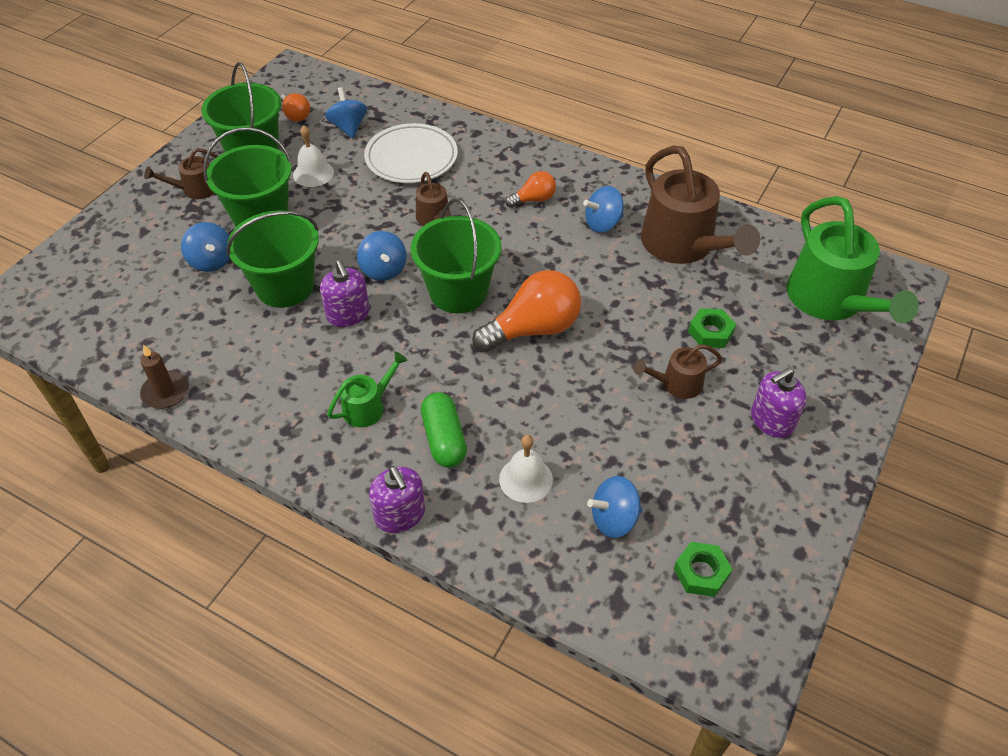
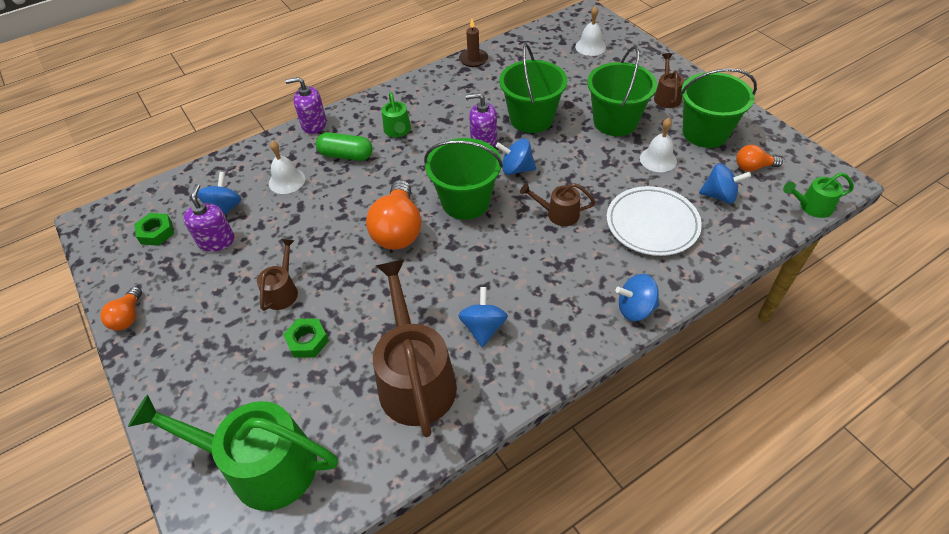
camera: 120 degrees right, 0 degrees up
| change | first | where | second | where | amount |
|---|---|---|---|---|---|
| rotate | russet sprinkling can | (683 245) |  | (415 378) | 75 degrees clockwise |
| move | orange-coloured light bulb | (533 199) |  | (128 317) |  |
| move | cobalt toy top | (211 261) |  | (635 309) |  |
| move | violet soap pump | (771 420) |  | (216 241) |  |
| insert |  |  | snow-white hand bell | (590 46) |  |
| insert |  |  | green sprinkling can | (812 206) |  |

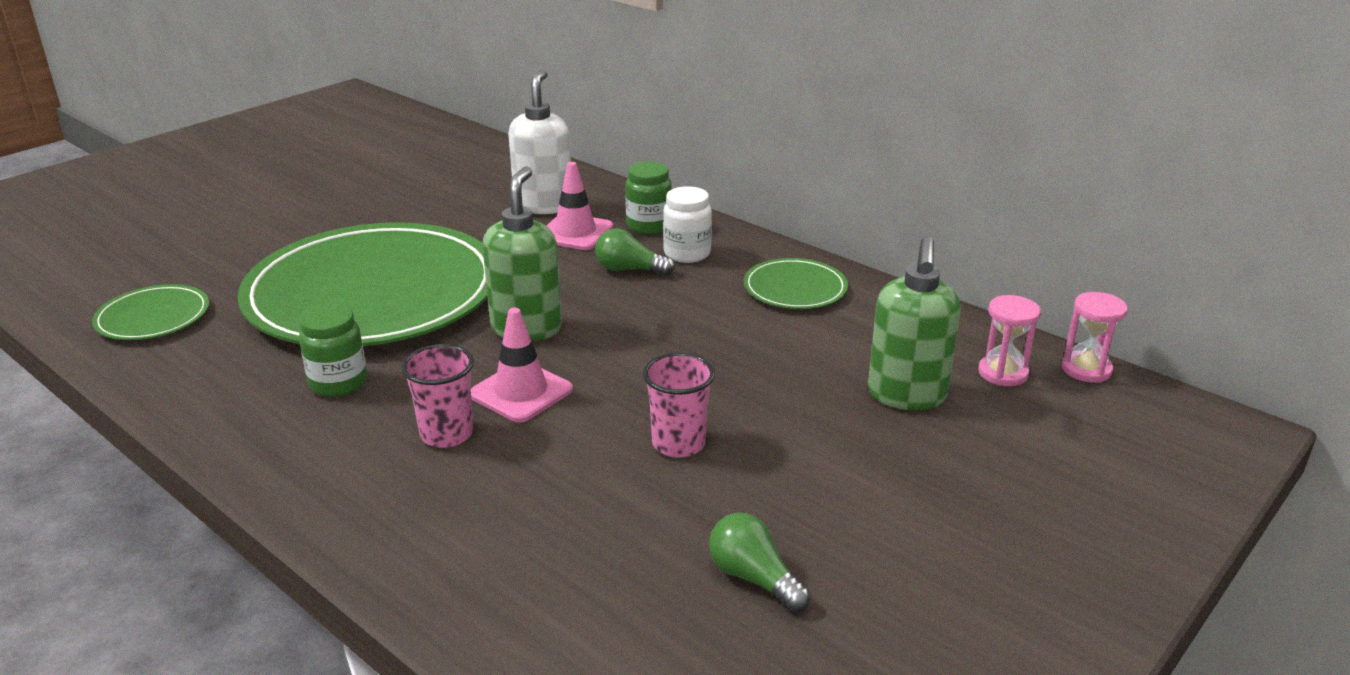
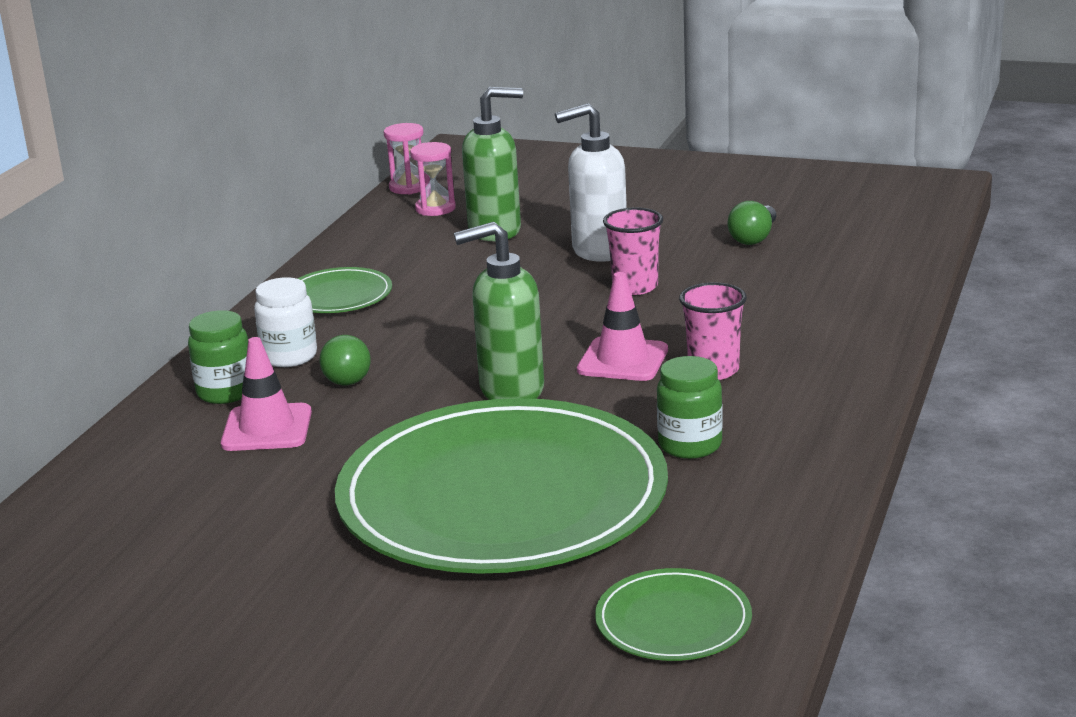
camera: 110 degrees left, 5 degrees down
| change | first | where | second | where | amount |
|---|---|---|---|---|---|
| move | snow-white soap pump | (544 205) |  | (598 251) |  |

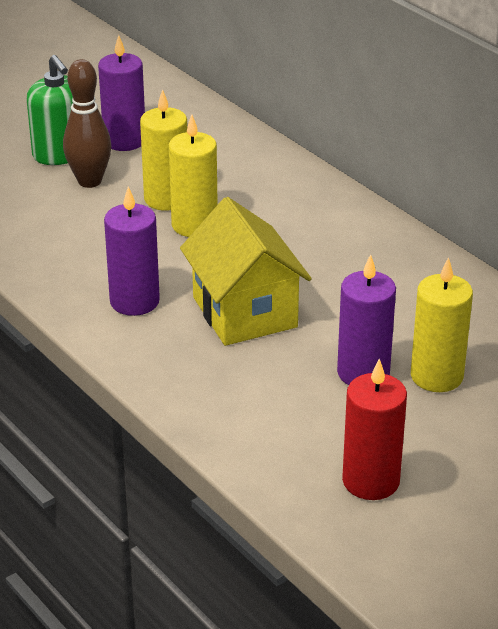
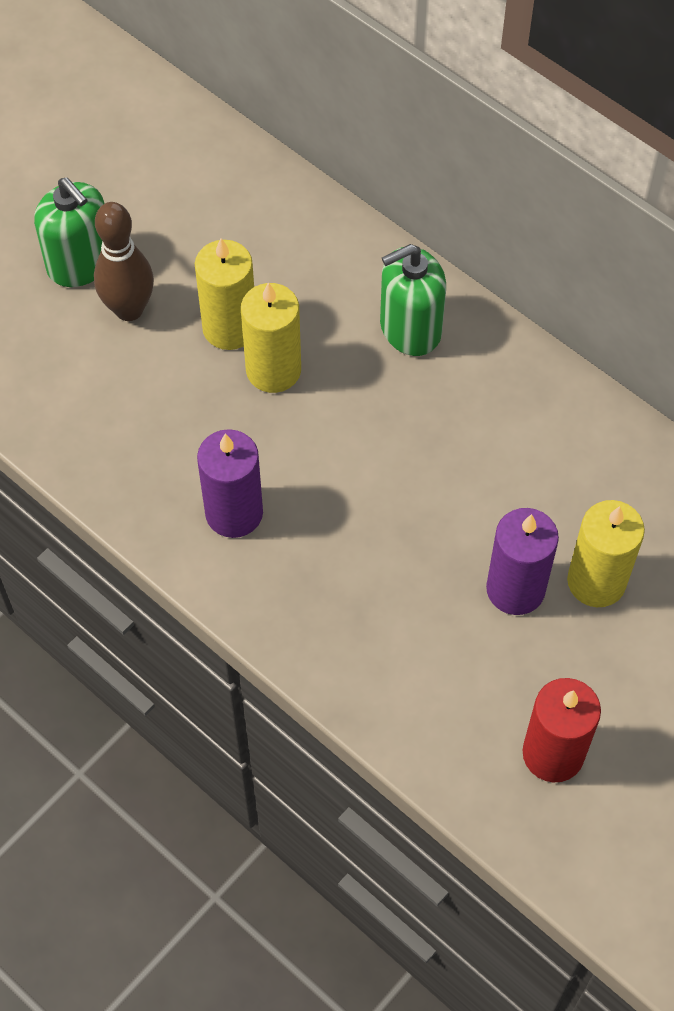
camera: 10 degrees left, 25 degrees up
| change | first | where | second | where | amount |
|---|---|---|---|---|---|
| delete | violet candle | (124 141) |  |  |  |
| delete | yellow cottage | (244 312) |  |  |  |
| insert |  |  | green soap pump | (410 328) |  |

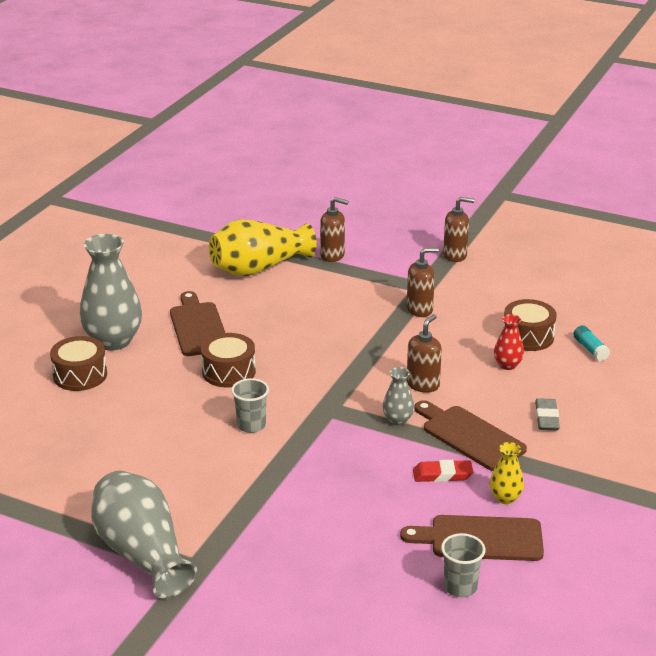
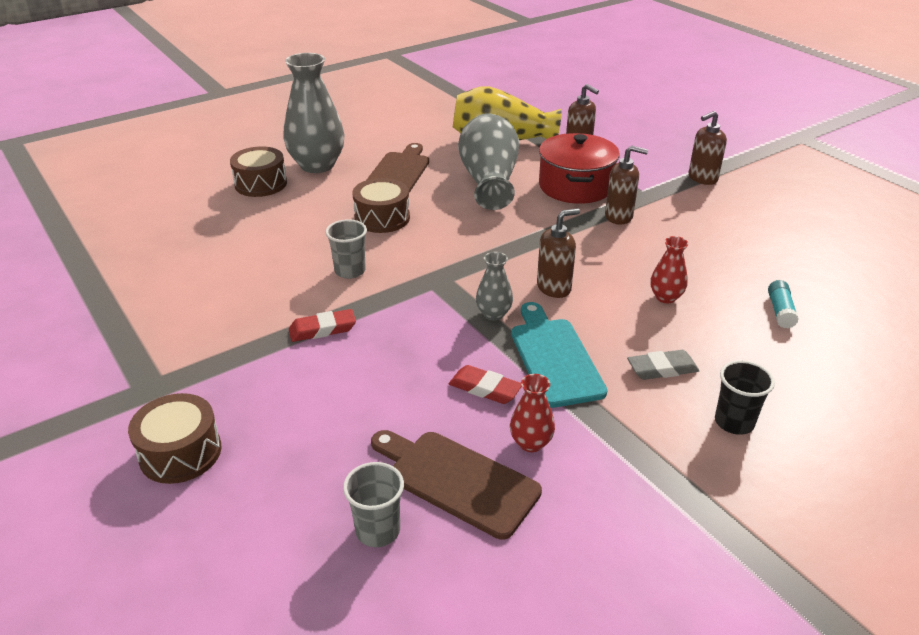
camera: 30 degrees right, 5 degrees up
| change | first | where | second | where | amount |
|---|---|---|---|---|---|
| rotate | russet soap pump | (455 255) |  | (702 178) | 120 degrees clockwise |
| move | russet snare drum | (528 336) |  | (180 453) |  |
| rotate | ash-grey gum eraser | (546 418) |  | (662 369) | 45 degrees clockwise |
| recolor | russet cutting board | (470 436) | turquoise cutting board | (554 358) |  |
| recolor | yellow tall vase | (505 498) | scarlet tall vase | (531 443) |  |
| move | ash-grey tall vase | (142 553) |  | (489 181) |  |
| insert |  |  | scarlet cooking pot | (575 186) |  |
| insert |  |  | scarlet gum eraser | (322 329) |  |
| insert |  |  | black cup | (734 422) |  |

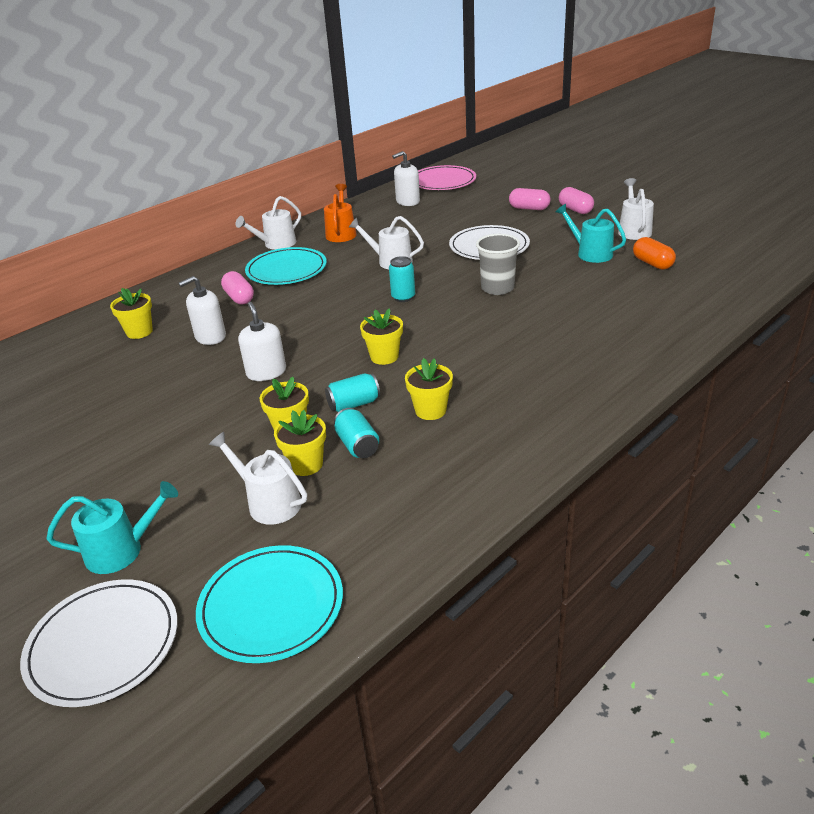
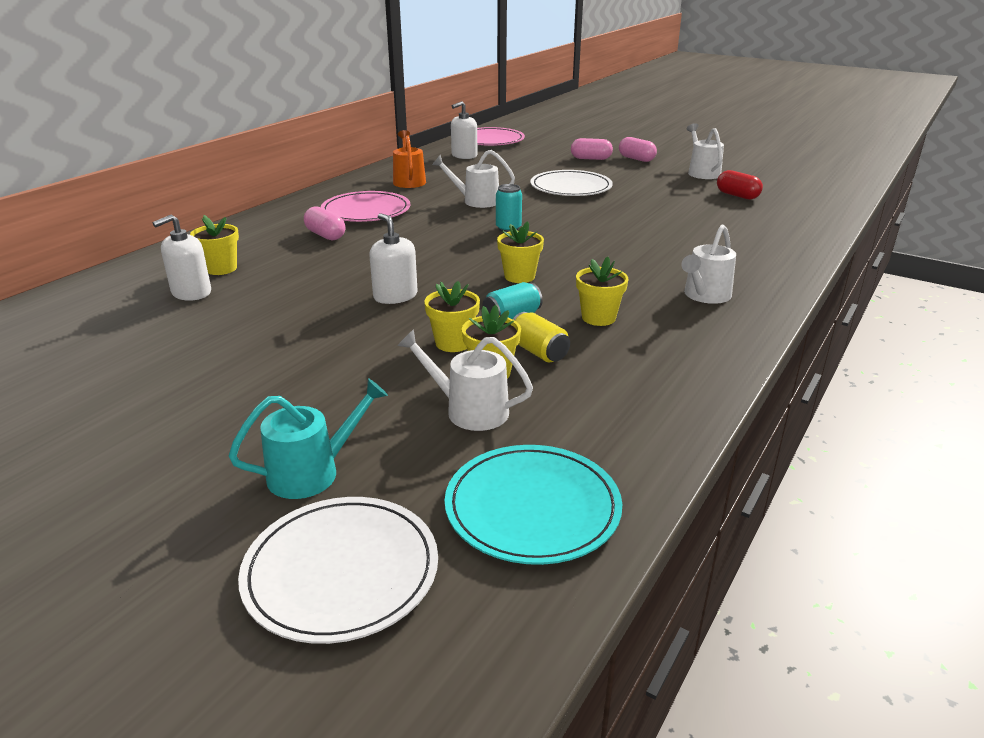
camera: 15 degrees left, 5 degrees down
| change | first | where | second | where | amount |
|---|---|---|---|---|---|
| move | snow-white sprinkling can | (276 244) |  | (705 296) |  |
| delete | turquoise sprinkling can | (590 253) |  |  |  |
| delete | ash-grey cup | (497 288) |  |  |  |
| recolor | orange-coloured pill | (652 263) | scarlet pill | (737 195) |  |
| recolor | turquoise plate | (286 270) | rose-pink plate | (366 211) |  |
| move | snow-white soap pump | (210 337) |  | (191 293) |  |
| recolor | turquoise tin | (357 445) | yellow tin | (538 352) |  |

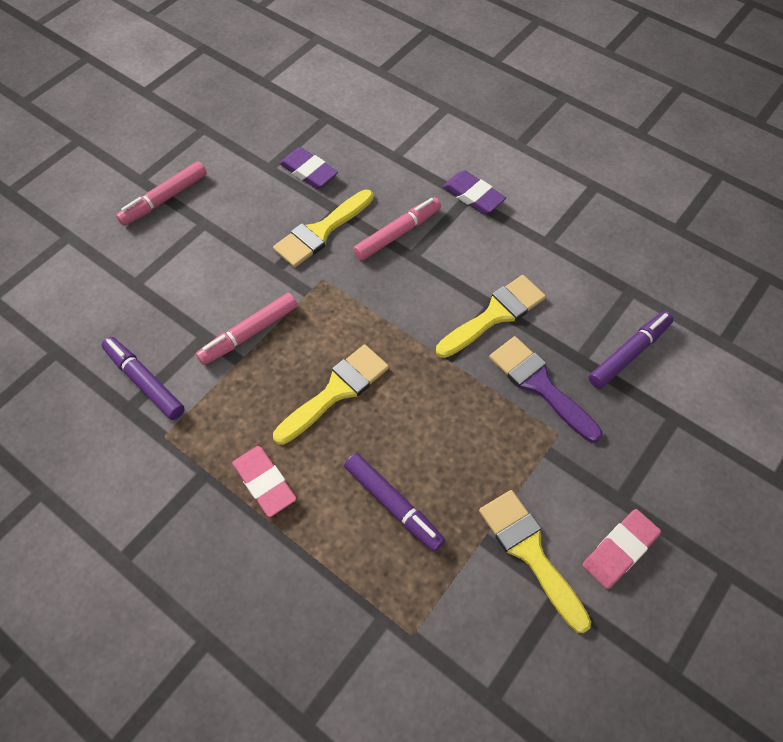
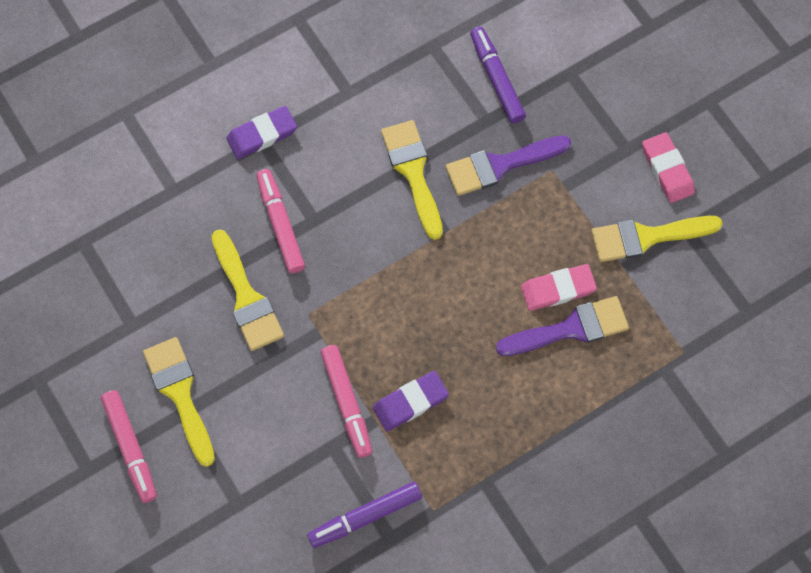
camera: 70 degrees left, 10 degrees up
| change | first | where | second | where | amount |
|---|---|---|---|---|---|
| move | violet gum eraser | (308 171) |  | (410 402) |  |
| move | yellow paintbrush | (336 391) |  | (180 394) |  |
| move | rose-pink gum eraser | (264 482) |  | (558 289) |  |
| replace | violet felt pen | (393 504) | violet paintbrush | (570 328) |  |

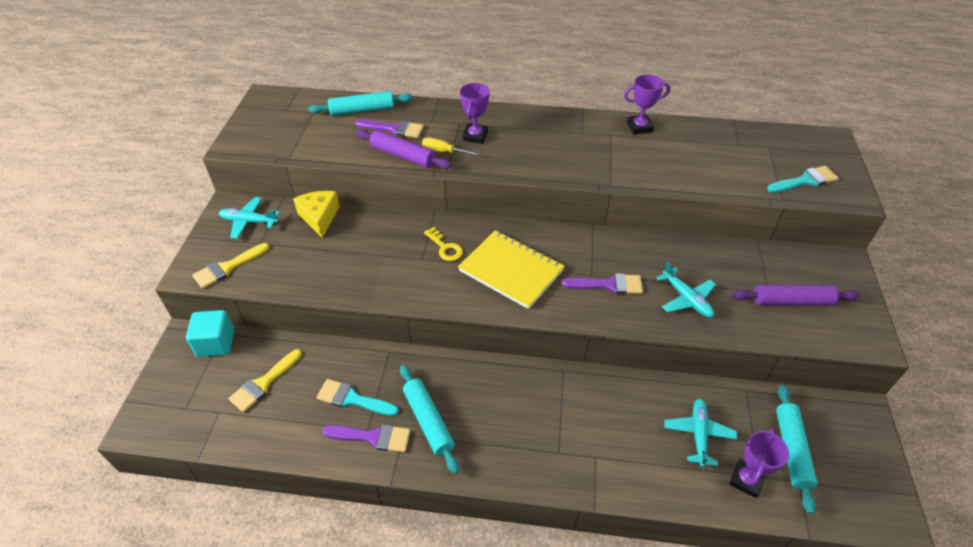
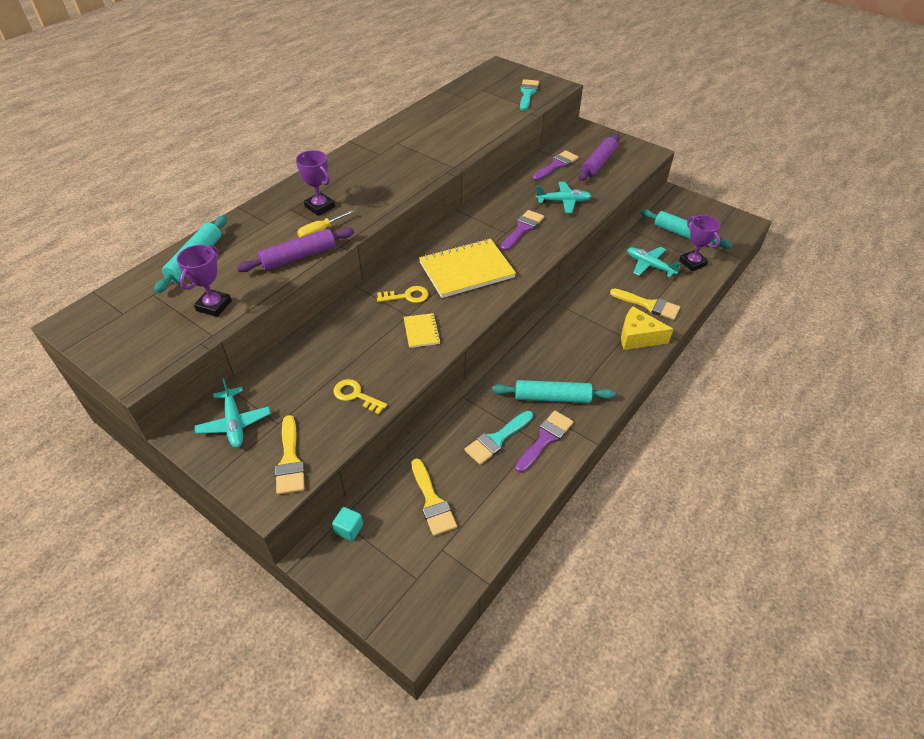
camera: 60 degrees left, 0 degrees up
| change | first | where | second | where | amount |
|---|---|---|---|---|---|
| move | violet prize cup | (639 127) |  | (214 306) |  |
| move | violet paintbrush | (394 129) |  | (556 165) |  |
| move | yellow cheese wedge | (319 217) |  | (638 337) |  |
| rotate | turquoise aeroplane | (249 221) |  | (234 423) | 60 degrees counterclockwise |
| resize | turquoise solid cube | (216 343) |  | (349 529) | x0.55 |
| insert |  |  | yellow paintbrush | (649 305) |  |
| insert |  |  | yellow notepad | (421 331) |  |
| insert |  |  | yellow door key | (356 395) |  |

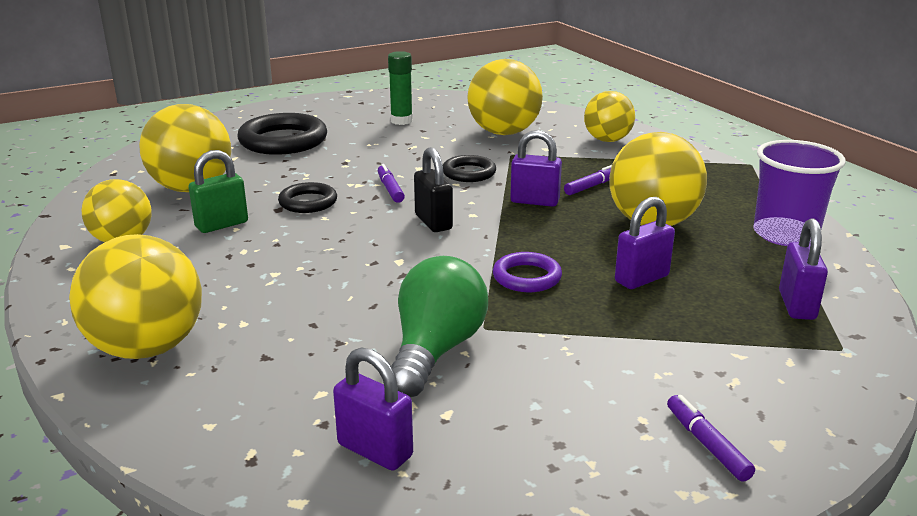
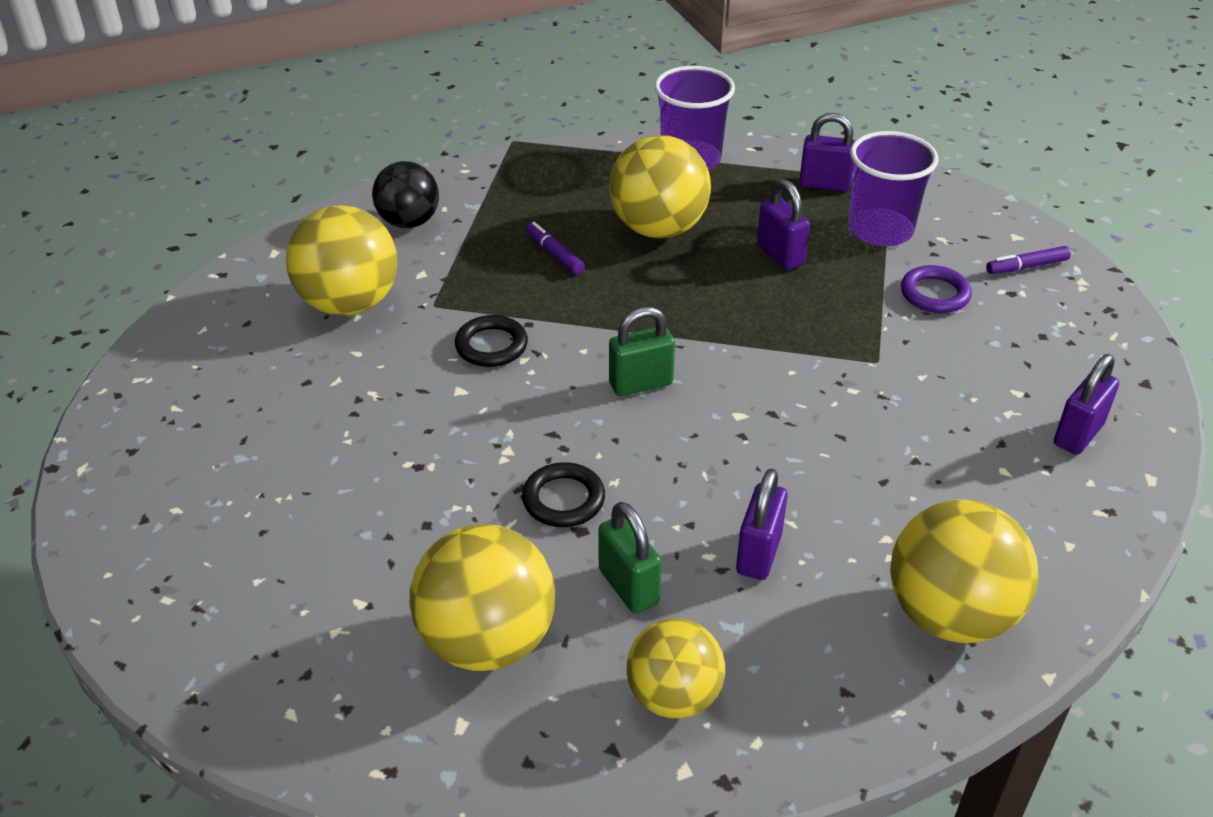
camera: 85 degrees left, 15 degrees up
| change | first | where | second | where | amount |
|---|---|---|---|---|---|
| delete | green stick of glue | (401 121) |  |  |  |
| recolor | yellow sphere | (607 140) | black sphere | (409 222) |  |
| delete | black hoop | (283 141) |  |  |  |
| move | violet padlock | (534 201) |  | (758 554) |  |
| recolor | black padlock | (433 222) | green padlock | (641 384) |  |
| delete | violet felt pen | (390 189) |  |  |  |
| move | violet hoop | (527 277) |  | (934 294) |  |
| delete | green light bulb | (436 350) |  |  |  |
| insert |  |  | violet cup | (880 230) |  |

